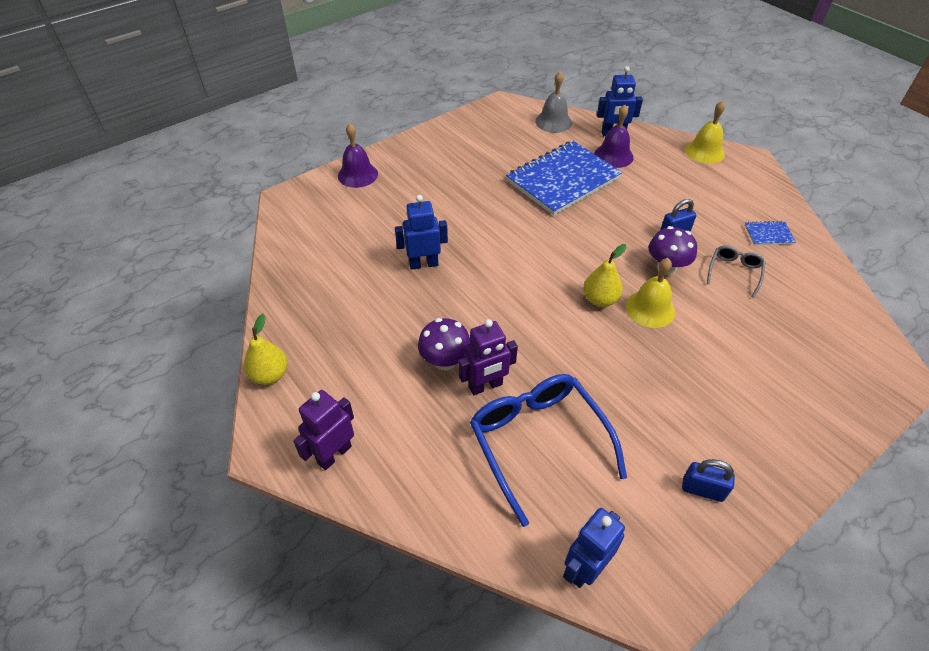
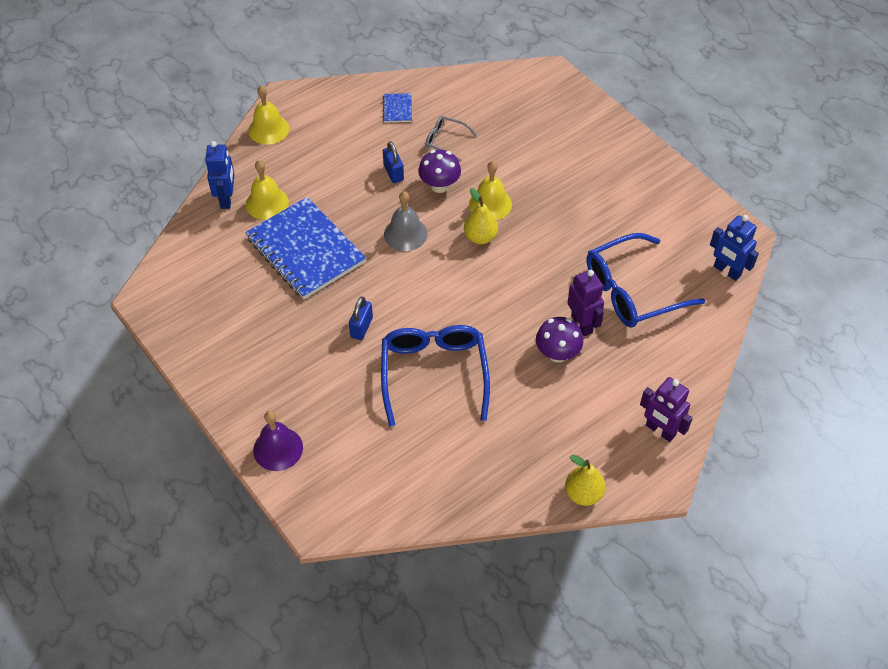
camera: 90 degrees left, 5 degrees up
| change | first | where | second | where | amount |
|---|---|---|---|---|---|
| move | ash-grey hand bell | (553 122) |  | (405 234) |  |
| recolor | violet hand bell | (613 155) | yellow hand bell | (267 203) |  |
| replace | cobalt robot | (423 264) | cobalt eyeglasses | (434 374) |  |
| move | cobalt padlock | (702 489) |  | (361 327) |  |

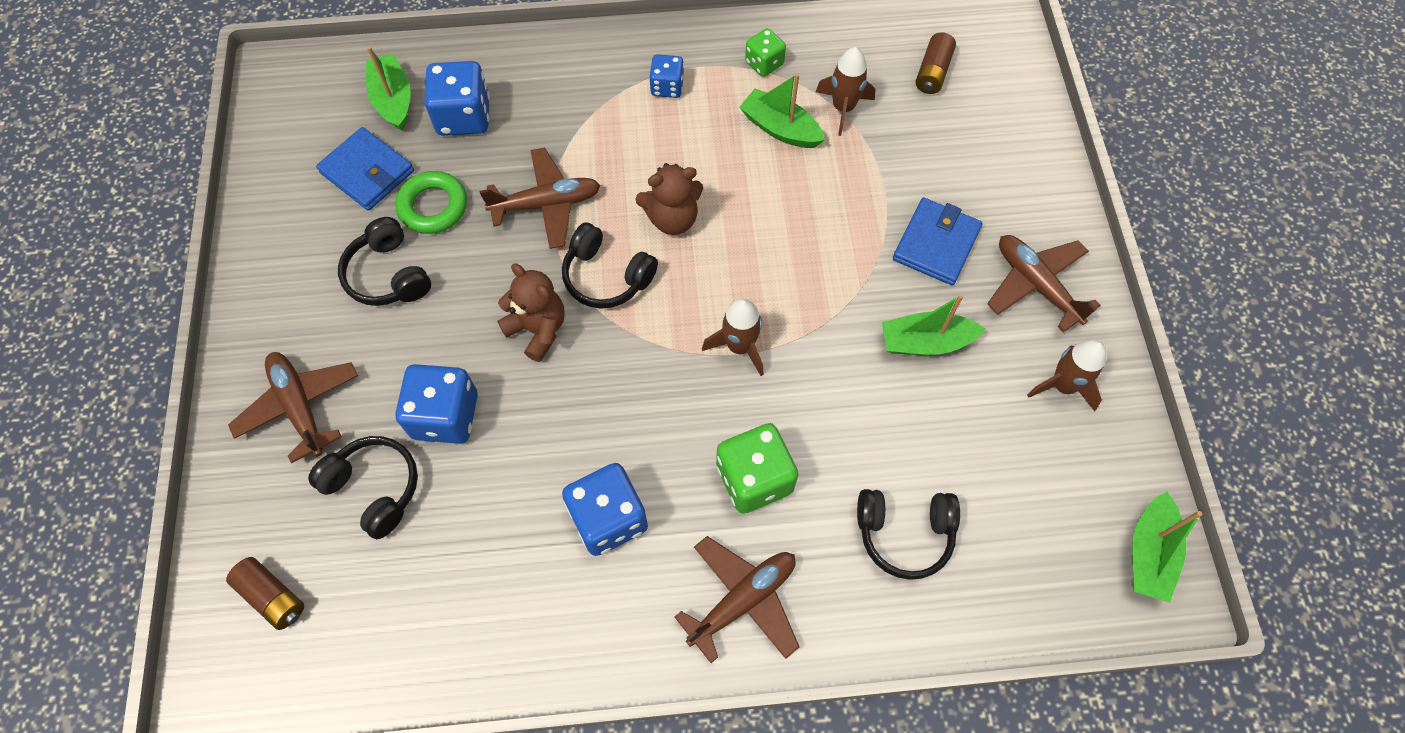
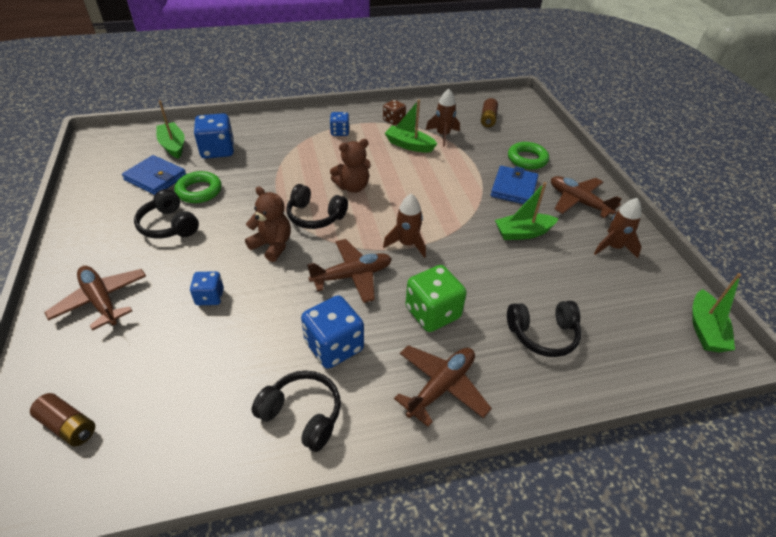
camera: 10 degrees left, 20 degrees down
| change | first | where | second | where | amount |
|---|---|---|---|---|---|
| recolor | green die | (764 63) | russet die | (393 120) |  |
| move | russet aeroplane | (546 204) |  | (352 276) |  |
| resize | cobalt die | (445 416) |  | (210 297) | x0.59 |
| move | black headphones | (374 488) |  | (302 415) |  |
| insert |  |  | green hoop | (527 159) |  |

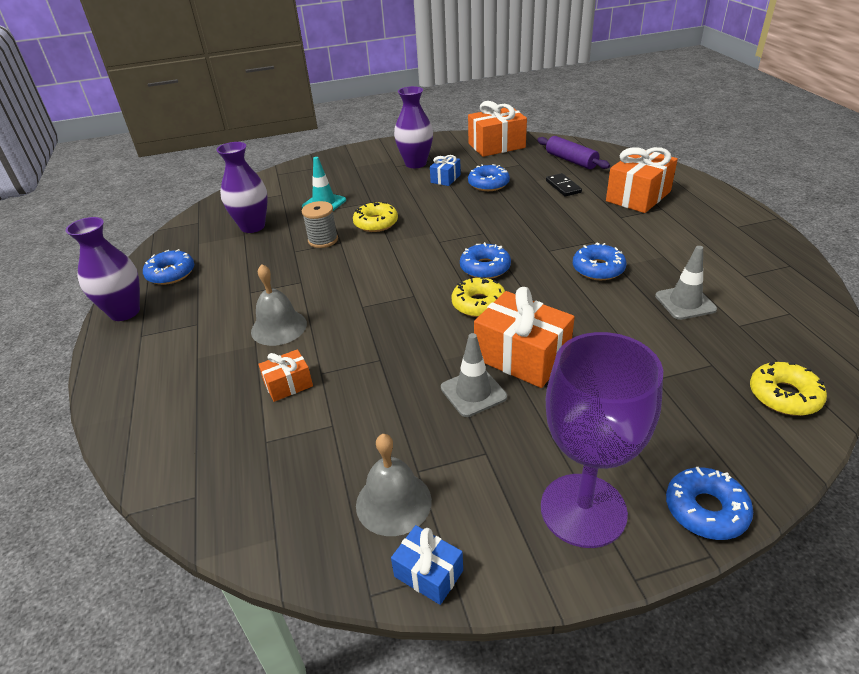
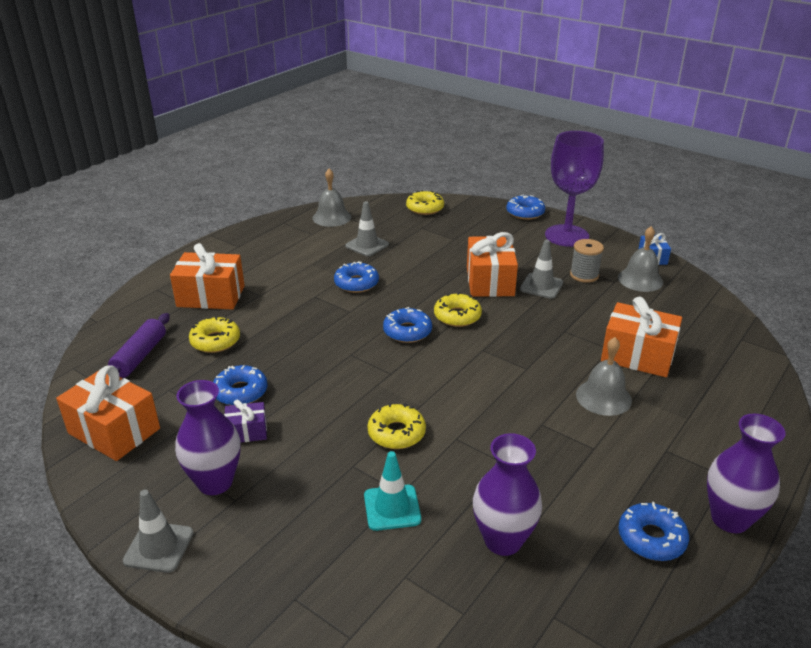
camera: 130 degrees left, 5 degrees down
| change | first | where | second | where | amount |
|---|---|---|---|---|---|
| recolor | cobalt gift | (445 178) | violet gift | (247 432) |  |
| replace | black domino piece | (563 187) | yellow glazed donut | (215 341) |  |
| move | ash-grey spool | (323 240) |  | (584 275) |  |
| resize | orange-coloured gift | (288 384) |  | (637 356) | x1.90 |
| insert |  |  | ash-grey hand bell | (331 217) |  |
| insert |  |  | ash-grey safety cone | (159 547) |  |

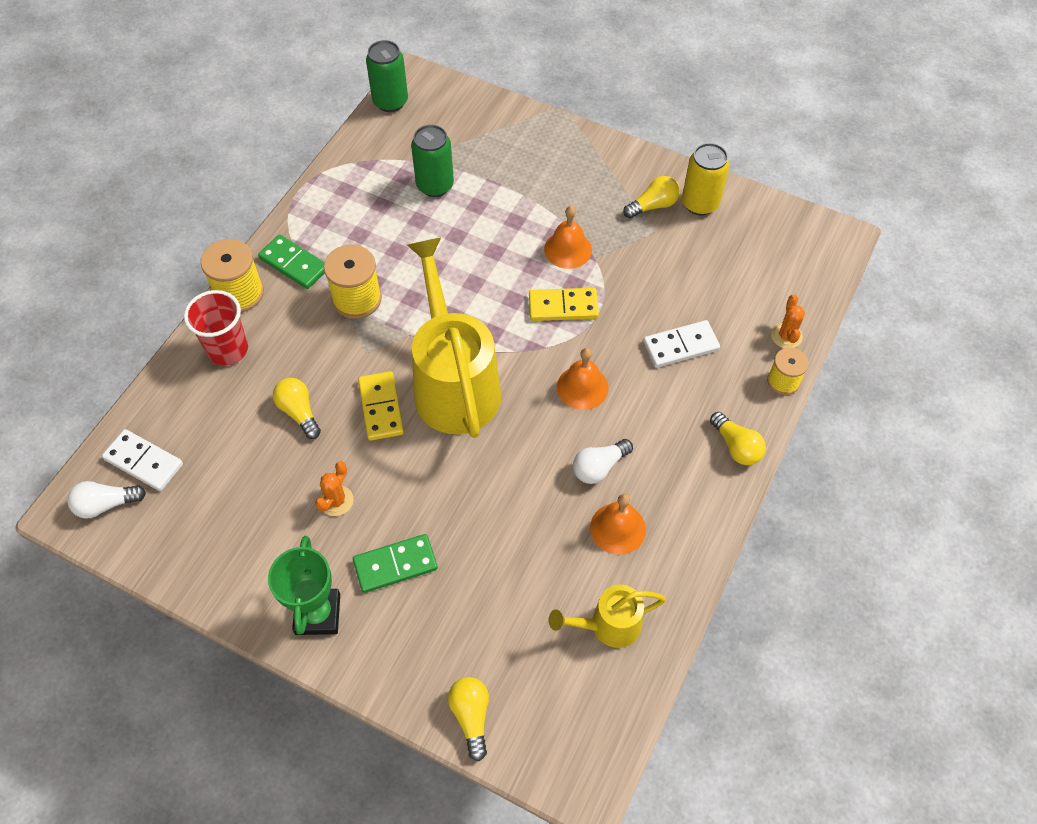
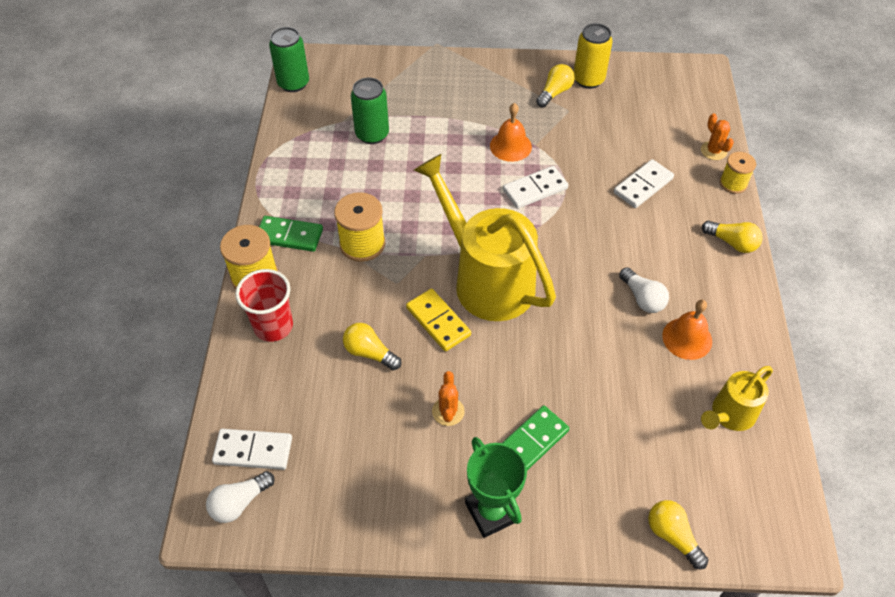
camera: 25 degrees left, 5 degrees down
| change | first | where | second | where | amount |
|---|---|---|---|---|---|
| recolor | yellow domino piece | (563 306) | snow-white domino piece | (535 189) |  |
| delete | orange-coloured hand bell | (582 387) |  |  |  |
| rotate | snow-white light bulb | (599 467) |  | (642 298) | 60 degrees counterclockwise |

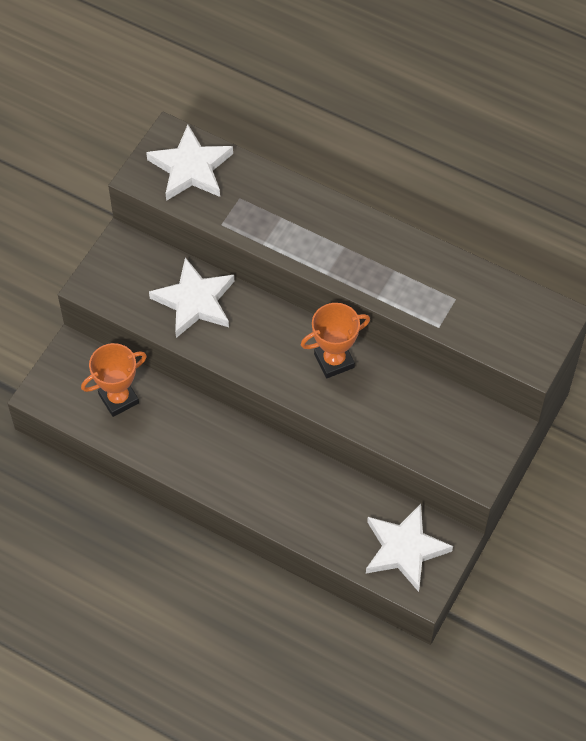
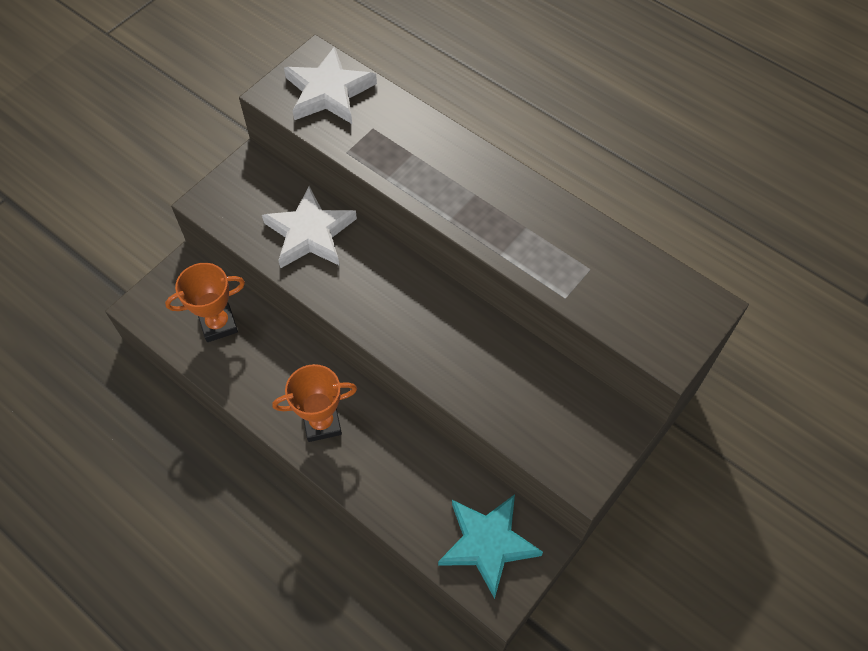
camera: 10 degrees right, 0 degrees up
| change | first | where | second | where | amount |
|---|---|---|---|---|---|
| move | orange-coloured prize cup | (334 361) |  | (322 423) |  |
| recolor | snow-white star | (404 549) | turquoise star | (487 544) |  |

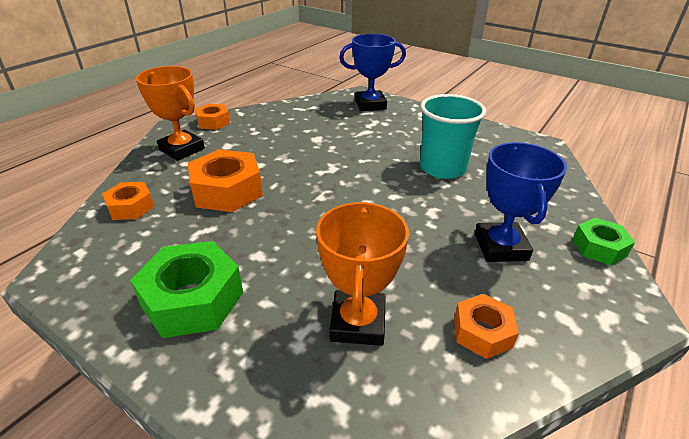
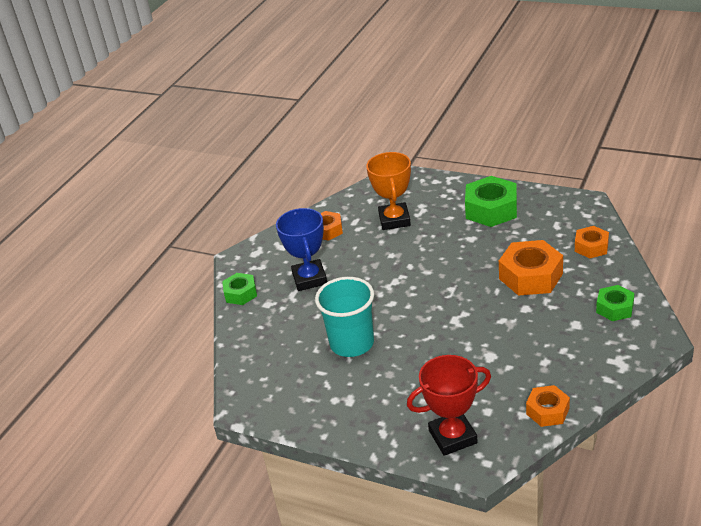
camera: 175 degrees right, 0 degrees up
| change | first | where | second | where | amount |
|---|---|---|---|---|---|
| recolor | cobalt prize cup | (370 105) | scarlet prize cup | (452 437) |  |
| replace | orange-coloured prize cup | (182 149) | green hex nut | (614 308) |  |
| move | orange-coloured hex nut | (213 122) |  | (547 411) |  |

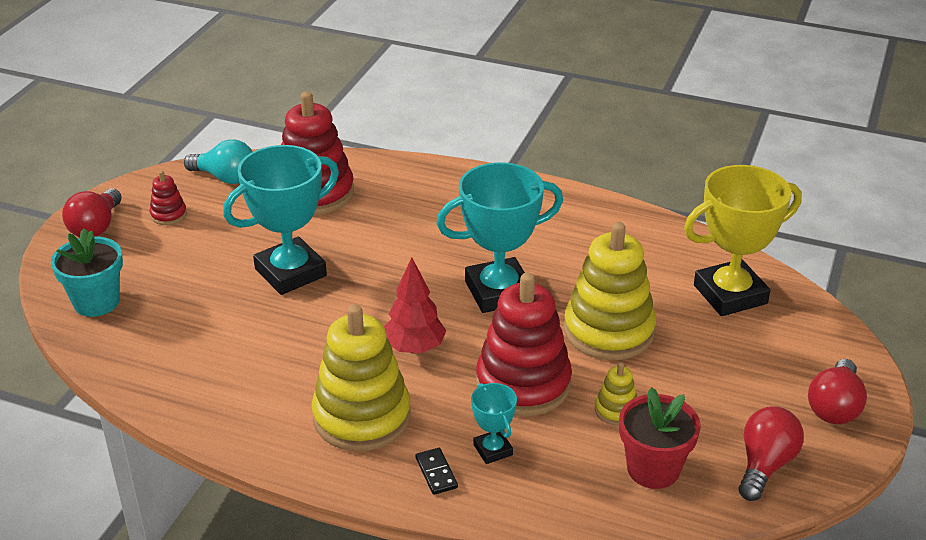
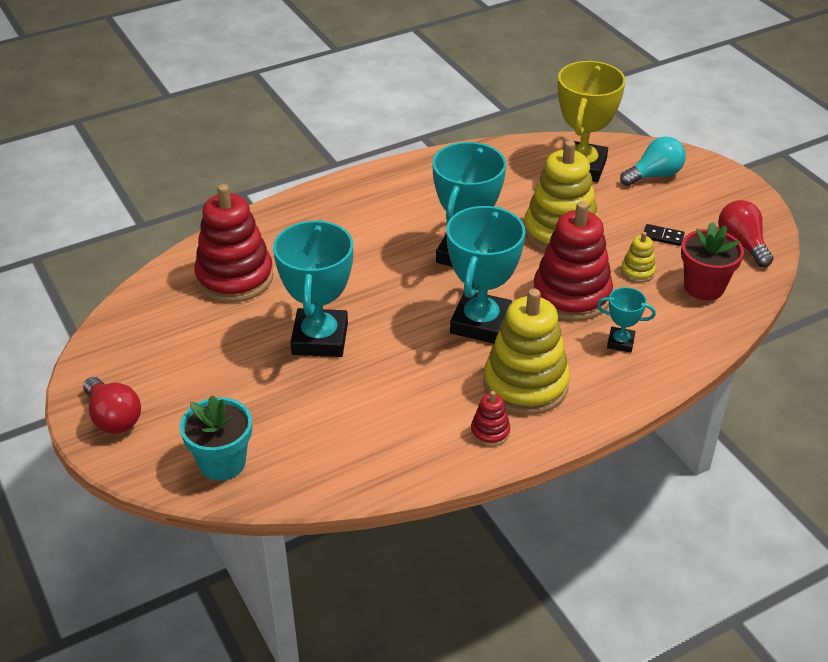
camera: 50 degrees left, 5 degrees up
| change | first | where | second | where | amount |
|---|---|---|---|---|---|
| move | turquoise light bulb | (225 178) |  | (654 175) |  |
| move | scarlet stacking rings | (168 215) |  | (490 432) |  |
| replace | scarlet fir tree | (414 348) | turquoise prize cup | (480 323) |  |
| delete | scarlet light bulb | (834 407) |  |  |  |
| move | black domino piece | (436 473) |  | (663 236) |  |

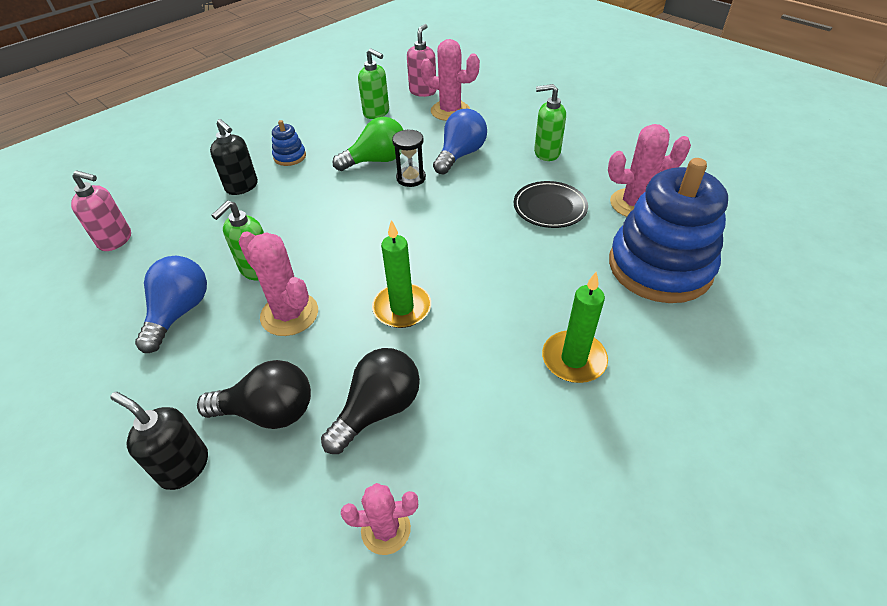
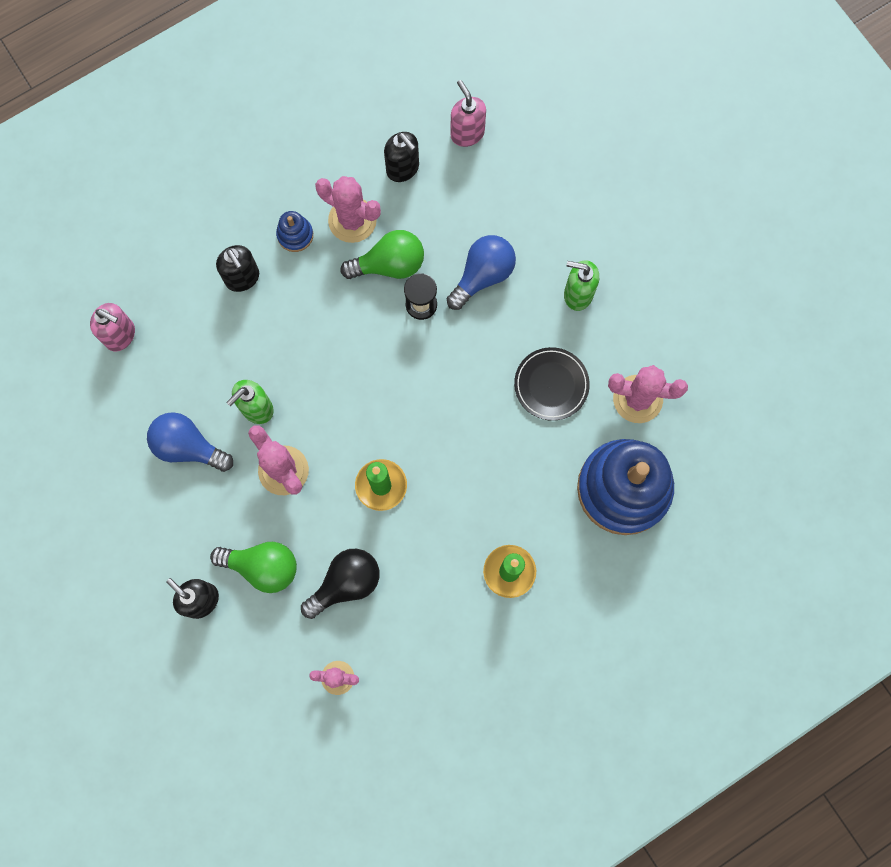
camera: 10 degrees right, 30 degrees up
| change | first | where | second | where | amount |
|---|---|---|---|---|---|
| rotate | rose-pink soap pump | (423 91) |  | (467 133) | 60 degrees counterclockwise |
| move | rose-pink cactus | (450 111) |  | (352 220) |  |
| recolor | green soap pump | (376 113) | black soap pump | (403 168) |  |
| rotate | cobalt light bulb | (179 312) |  | (188 447) | 90 degrees counterclockwise |
| recolor | black light bulb | (268 411) | green light bulb | (262 567) |  |

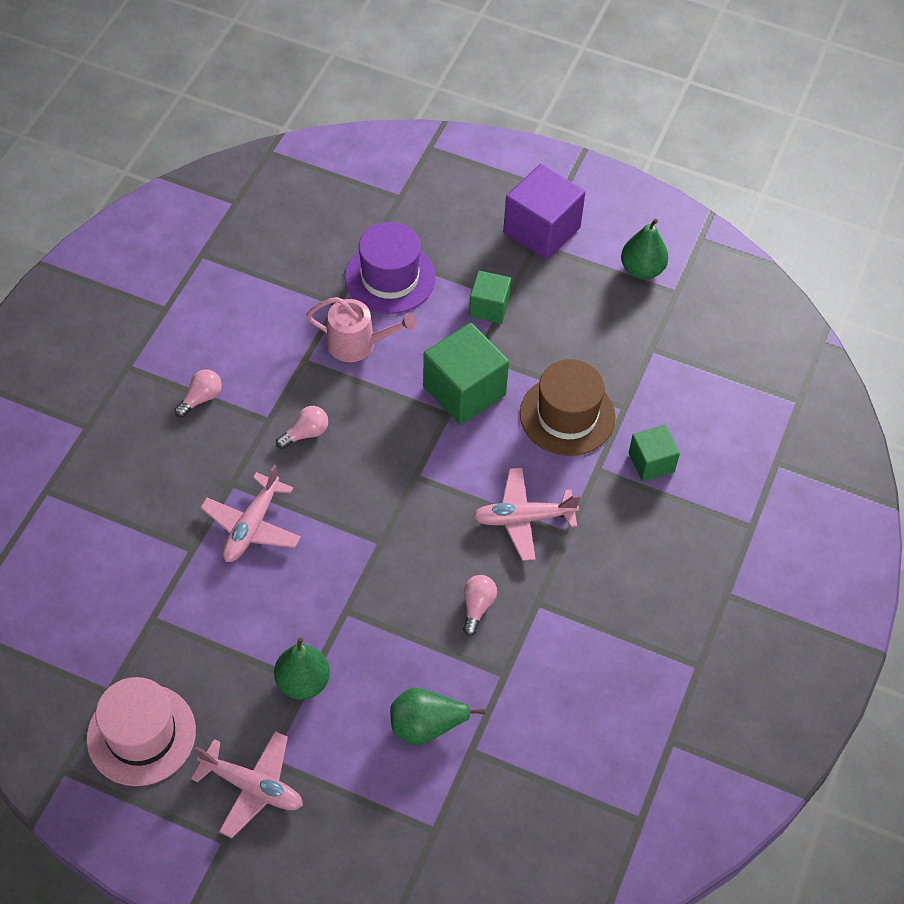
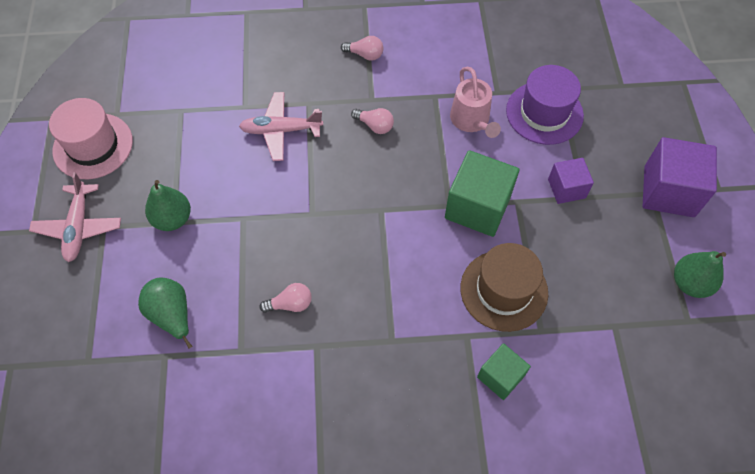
camera: 65 degrees right, 5 degrees up
| change | first | where | second | where | amount |
|---|---|---|---|---|---|
| recolor | green solid cube | (489 307) | violet solid cube | (566 188) |  |
| delete | rose-pink aeroplane | (523 519) |  |  |  |

